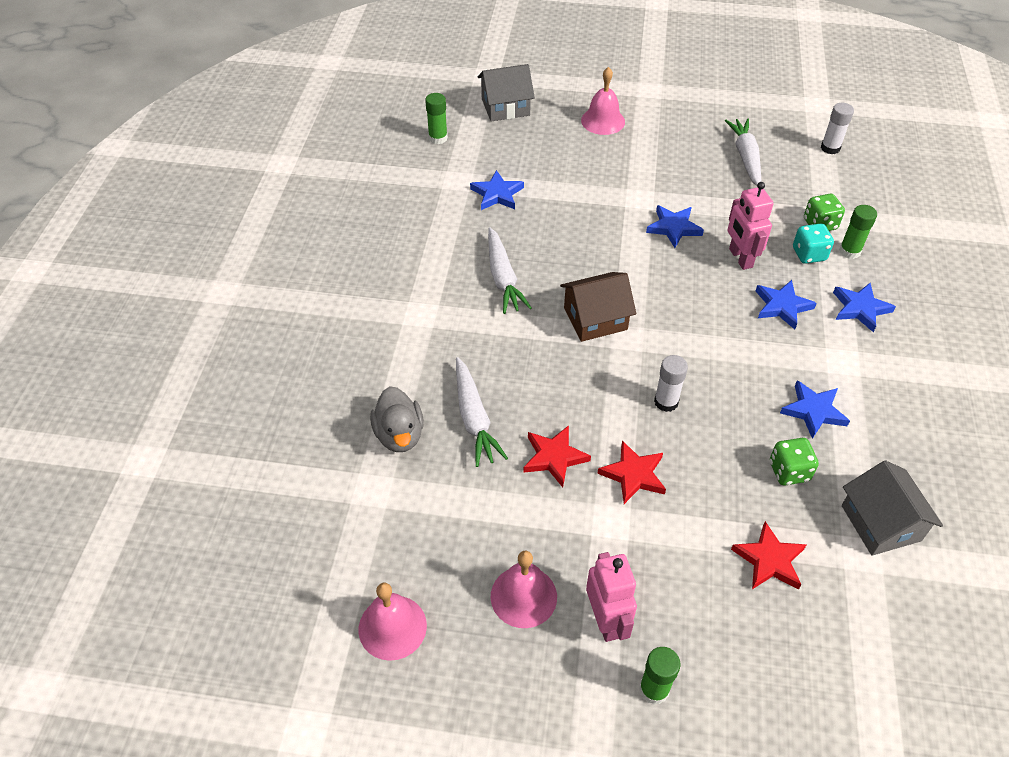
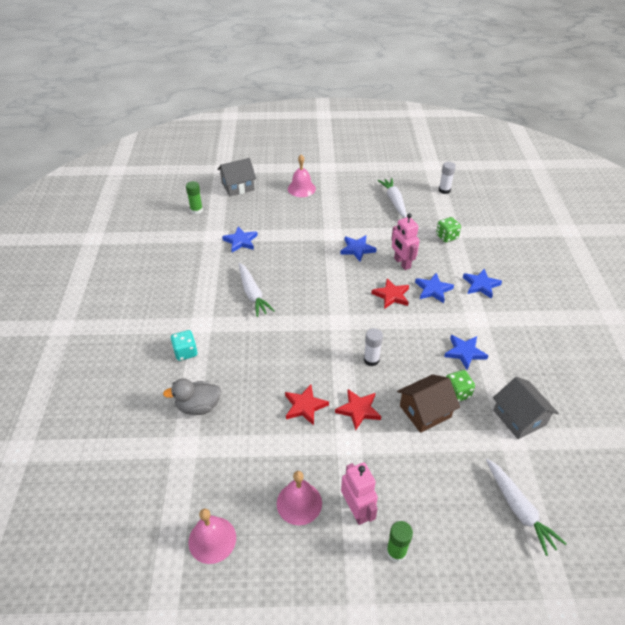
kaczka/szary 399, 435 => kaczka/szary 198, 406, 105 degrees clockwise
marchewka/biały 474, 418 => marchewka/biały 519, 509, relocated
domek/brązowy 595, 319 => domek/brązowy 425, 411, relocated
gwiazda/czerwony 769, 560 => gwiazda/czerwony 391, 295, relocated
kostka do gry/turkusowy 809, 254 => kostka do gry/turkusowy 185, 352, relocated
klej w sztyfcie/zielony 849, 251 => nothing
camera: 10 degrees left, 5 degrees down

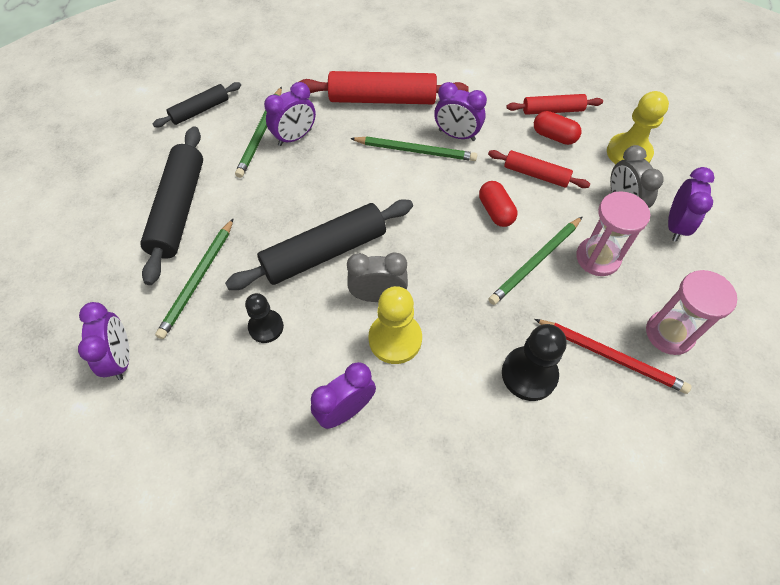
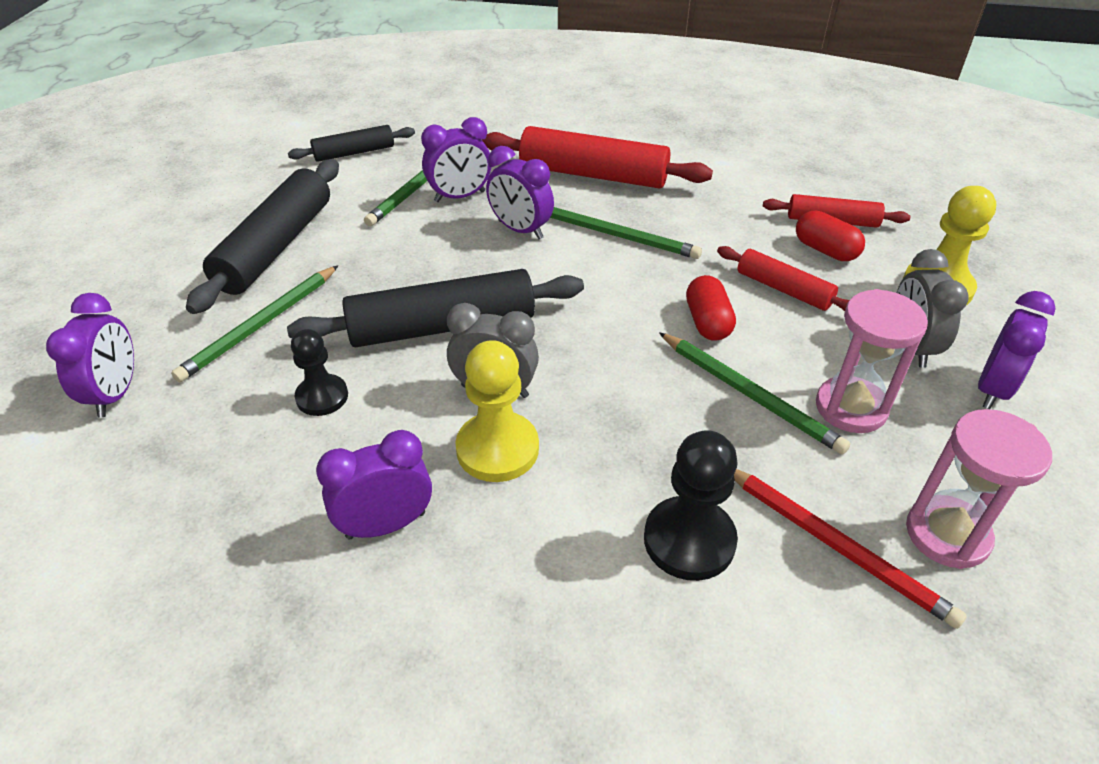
budzik/fioletowy 456, 135 => budzik/fioletowy 520, 230, relocated
ołówek/zielony 536, 262 => ołówek/zielony 749, 394, 105 degrees counterclockwise
camera: 15 degrees right, 15 degrees down

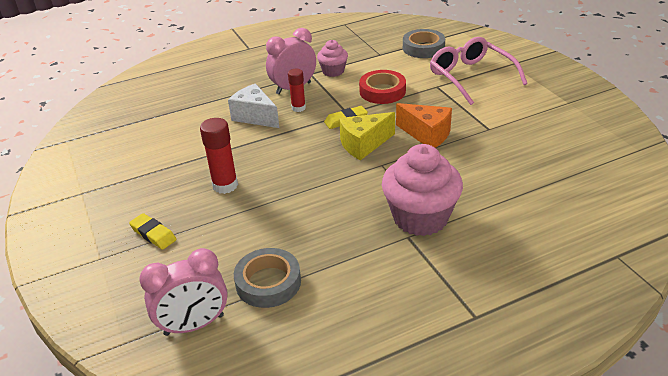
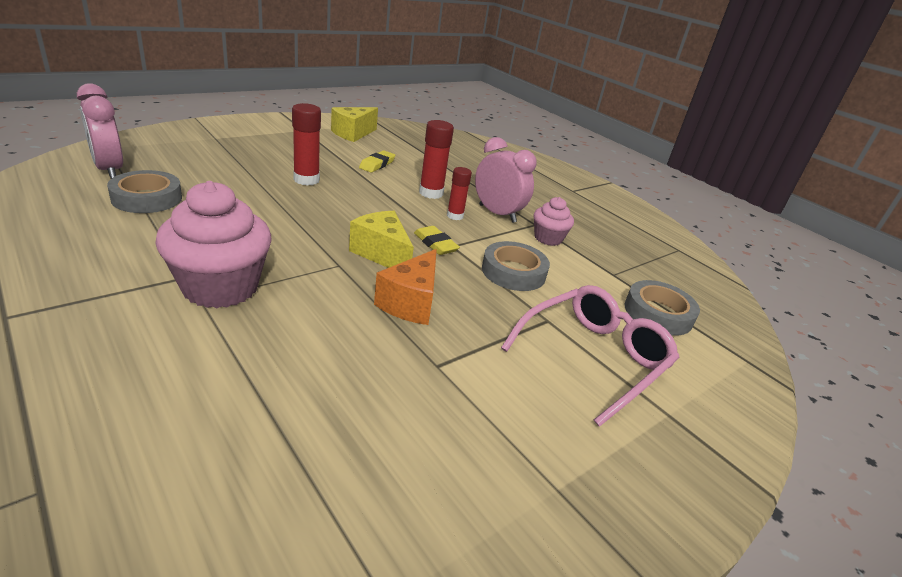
gumka do mazania/żółty 153, 234 => gumka do mazania/żółty 377, 164, relocated
ser/biały 255, 117 => klej w sztyfcie/czerwony 431, 193
taśma klejąca/czerwony 382, 91 => taśma klejąca/szary 513, 272
nothing => ser/żółty 353, 134
camera: 70 degrees right, 5 degrees down

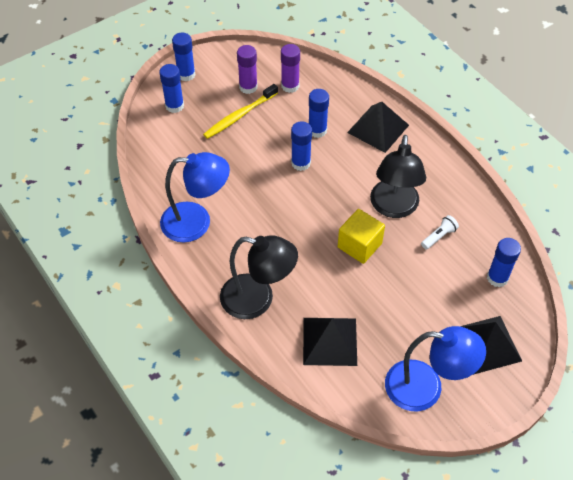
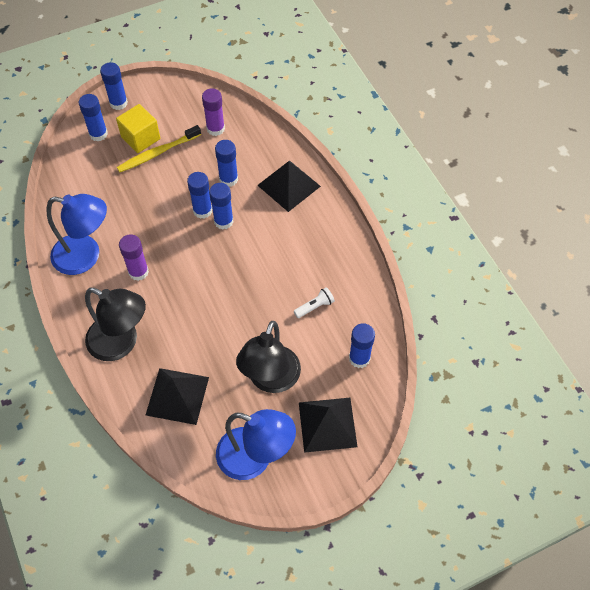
klej w sztyfcie/fioletowy 248, 87 => klej w sztyfcie/fioletowy 138, 272, relocated
sześcian/żółty 359, 245 => sześcian/żółty 140, 138, relocated
lampka/czarny 394, 208 => lampka/czarny 270, 380, relocated
nothing => klej w sztyfcie/niebieski 223, 221
camera: 10 degrees right, 5 degrees up

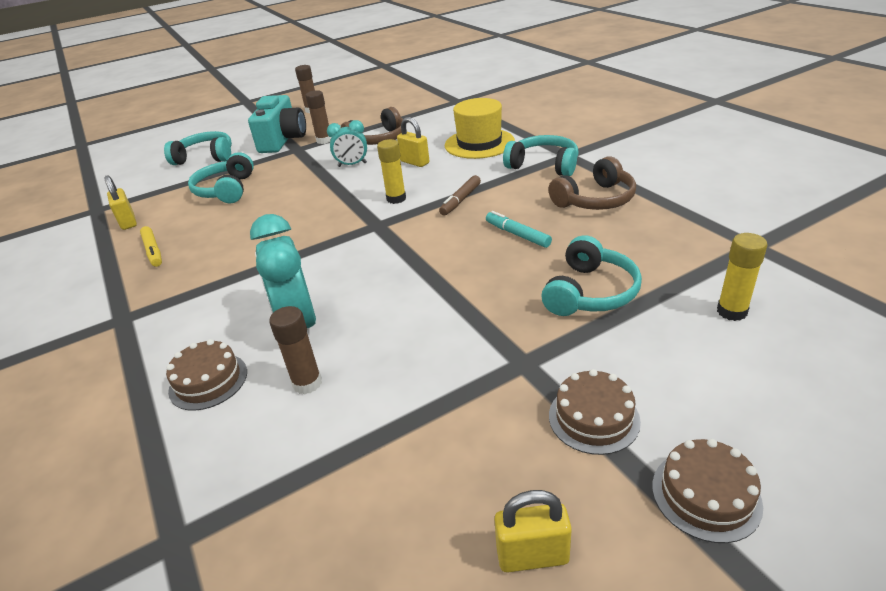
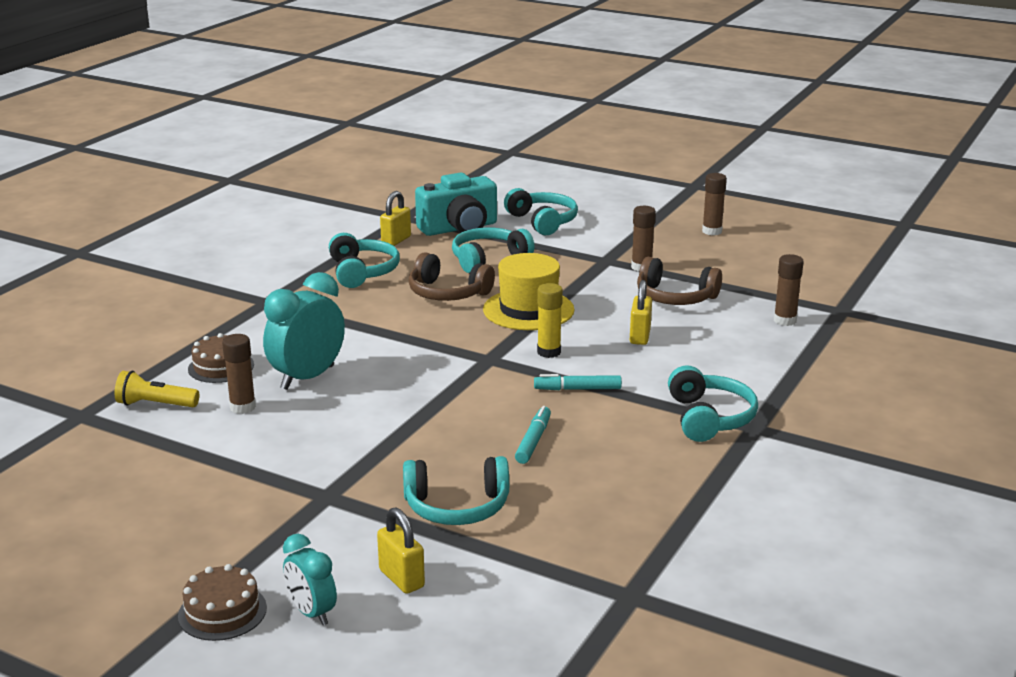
flamaster/żółty 153, 251 => słuchawki/turkusowy 362, 272
aparat fotograficzny/turkusowy 283, 140 => aparat fotograficzny/turkusowy 459, 228, relocated
budzik/turkusowy 352, 165 => budzik/turkusowy 312, 613, relocated
flamaster/brązowy 460, 200 => flamaster/turkusowy 577, 389
kapelusz/żółty 479, 143 => kapelusz/żółty 528, 310, relocated
kłódka/żółty 532, 556 => kłódka/żółty 401, 578, relocated
słuchawki/brązowy 595, 200 => słuchawki/brązowy 447, 293, relocated
tort/brązowy 593, 418 => nothing
klej w sztyfcie/żółty 731, 311 => nothing
nothing => latarka/żółty 155, 404
nothing => klej w sztyfcie/brązowy 785, 320
camera: 55 degrees right, 10 degrees down

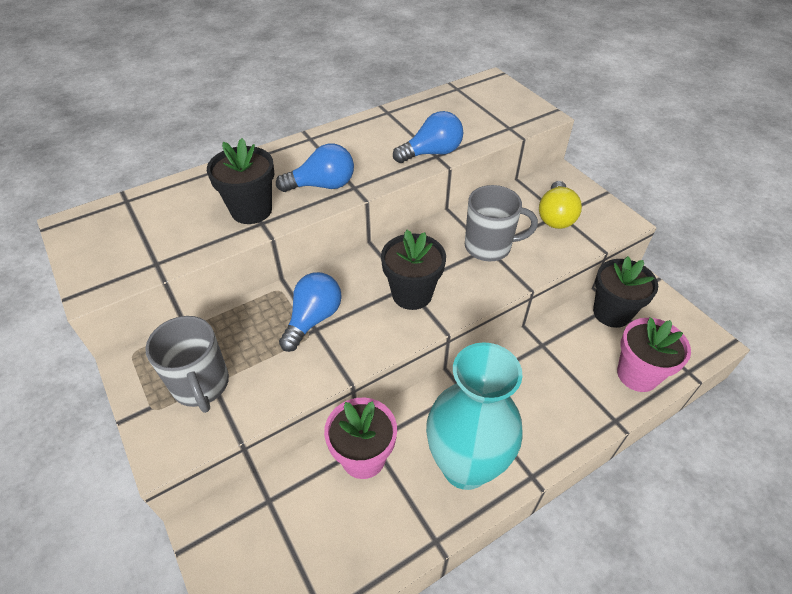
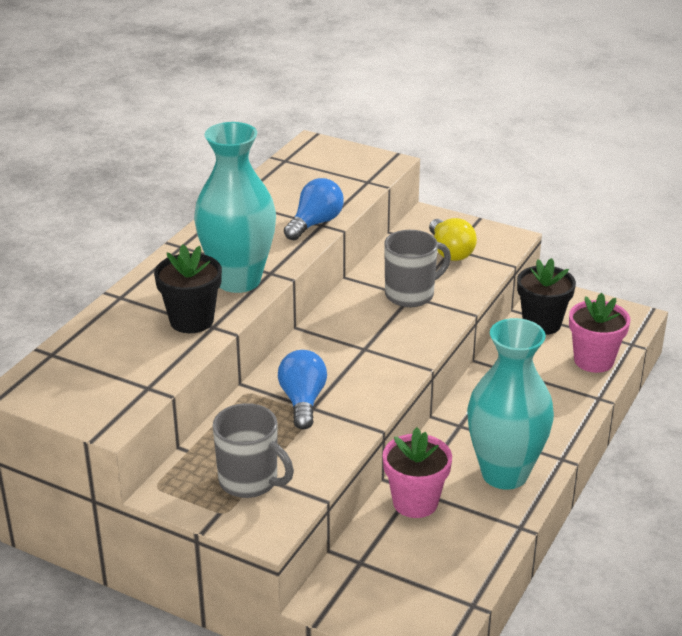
żarówka/niebieski 322, 185 => wazon/turkusowy 238, 280
doniczka/czarny 412, 294 => nothing
camera: 30 degrees left, 15 degrees down

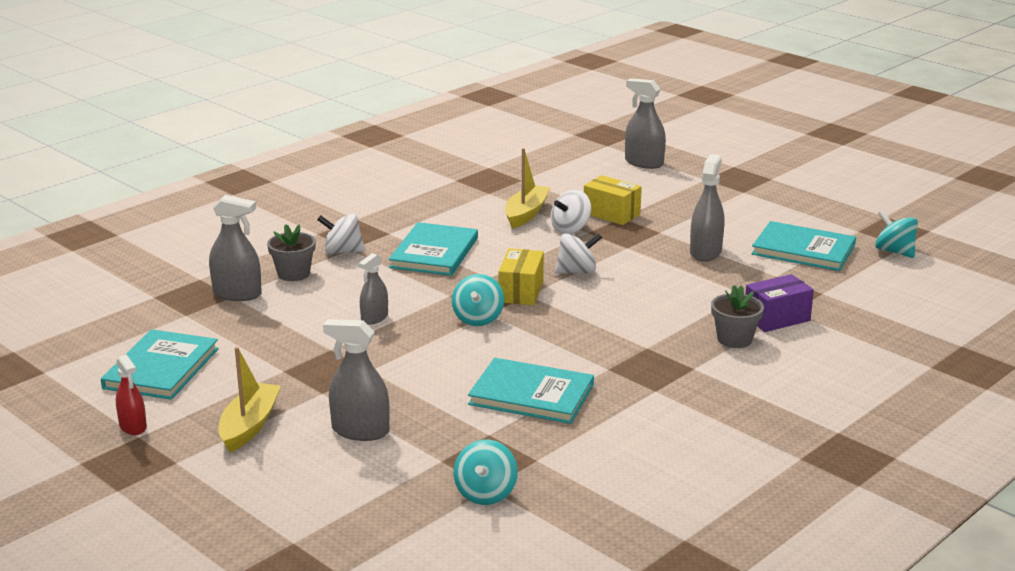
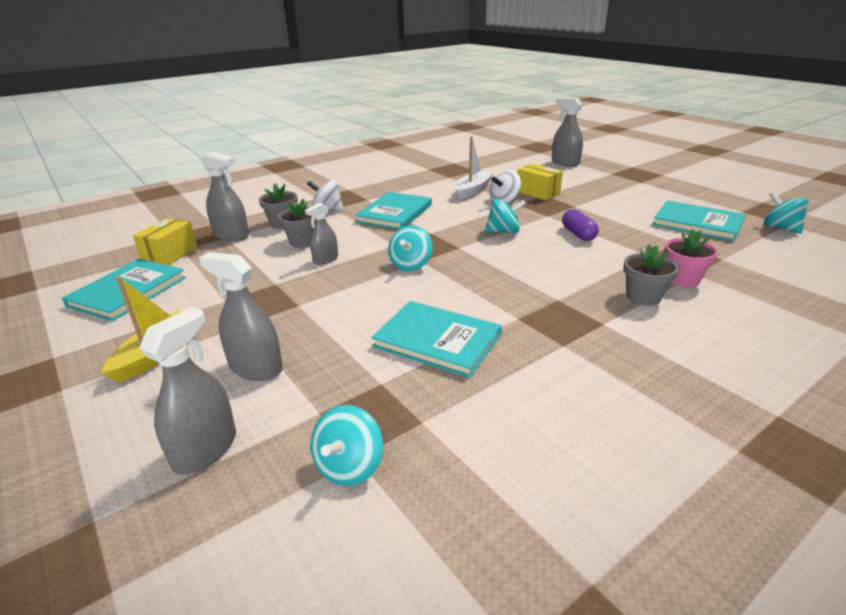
spryskiwacz/czerwony 133, 426 => nothing
pudełko/żółty 521, 292 => pudełko/żółty 170, 255, relocated
łódka/żółty 526, 213 => łódka/biały 472, 190
bączek/biały 577, 272 => bączek/turkusowy 504, 232
spryskiwacz/szary 705, 252 => spryskiwacz/szary 205, 450, relocated
pudełko/fioletowy 776, 318 => doniczka/różowy 682, 279
nothing => doniczka/szary 303, 241
nothing => kapsułka/fioletowy 578, 234
camera: 10 degrees right, 5 degrees up

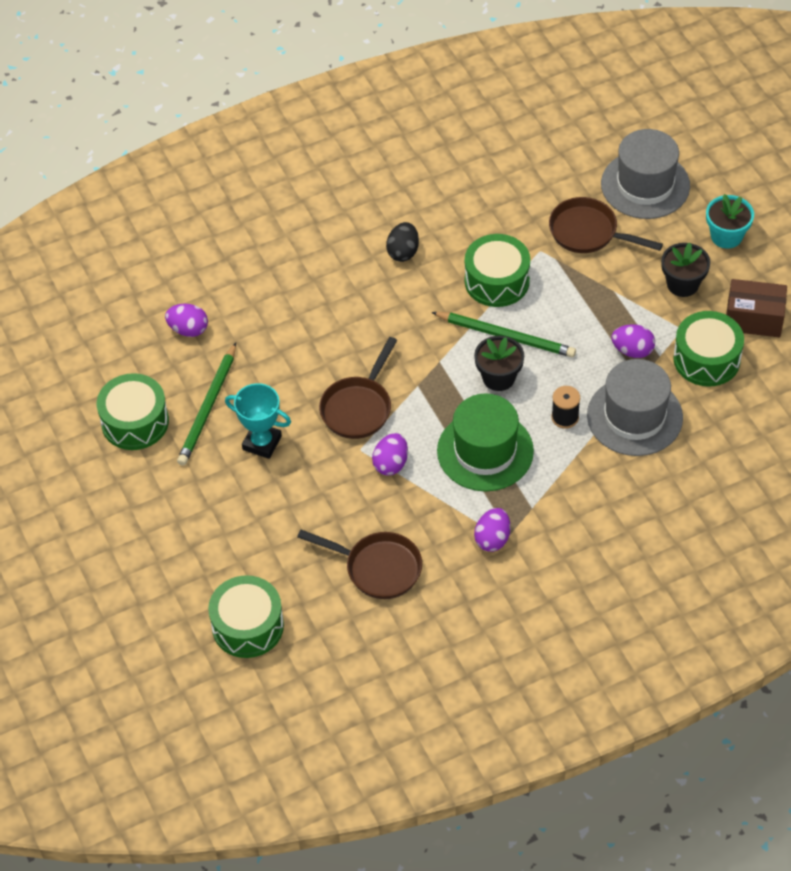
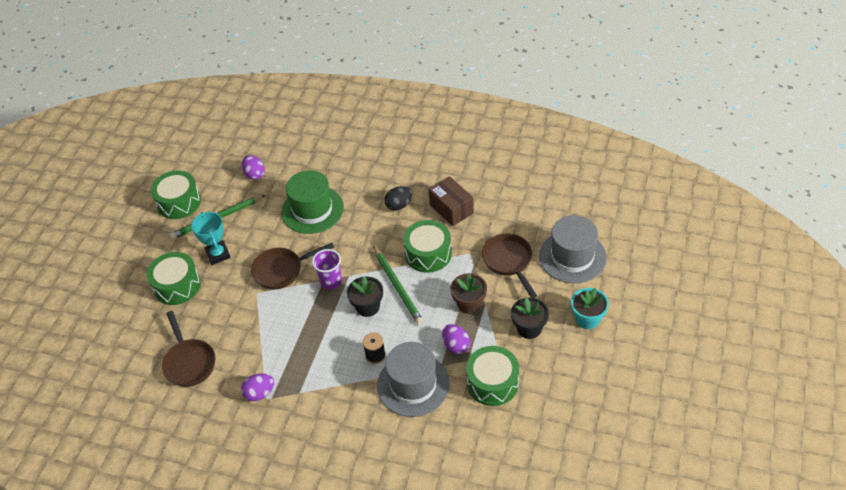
bęben/zielony 248, 626 => bęben/zielony 177, 286, relocated
jajko/fioletowy 391, 464 => nothing
kapelusz/zielony 485, 451 => kapelusz/zielony 312, 210, relocated
pudełko/brązowy 754, 319 => pudełko/brązowy 451, 209, relocated
nothing => szklanka/fioletowy 331, 281
nothing => doniczka/brązowy 469, 304
camera: 45 degrees right, 5 degrees down

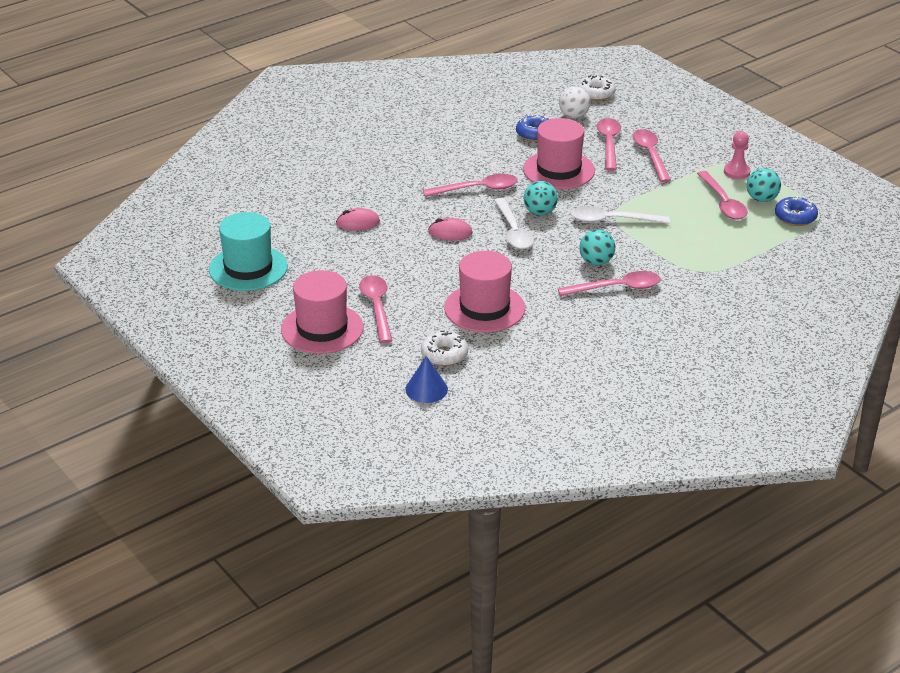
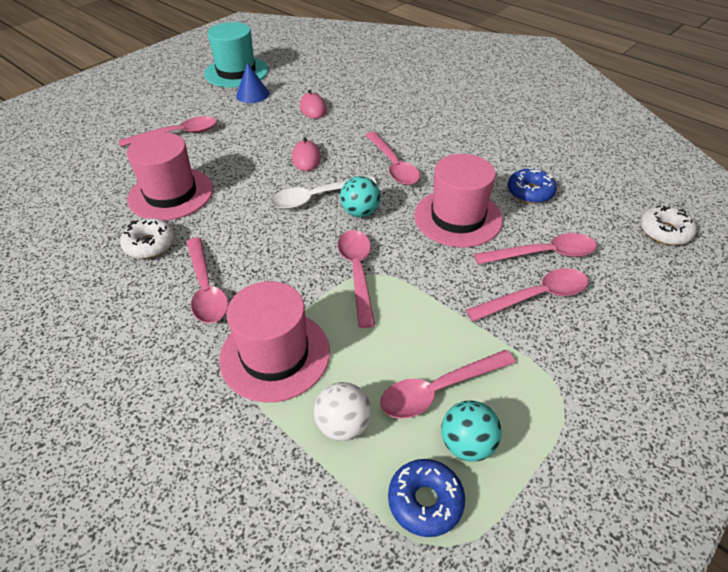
kapelusz/różowy 322, 329 => kapelusz/różowy 275, 355, relocated
stożek/niebieski 426, 389 => stożek/niebieski 252, 94, relocated
donut/biały 444, 355 => donut/biały 150, 244, relocated
piłka/biały 574, 116 => piłka/biały 343, 425, relocated
łyżka/biały 612, 220 => łyżka/różowy 357, 272
piłka/turkusowy 596, 262 => nothing
pionek/różowy 736, 172 => nothing
camera: 80 degrees right, 10 degrees up

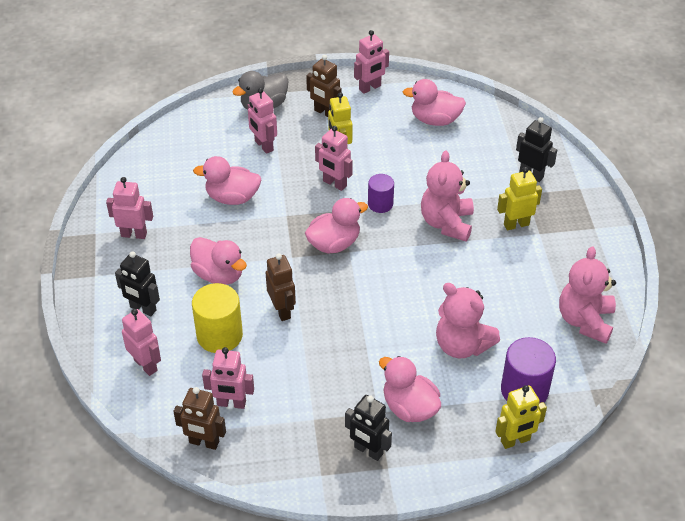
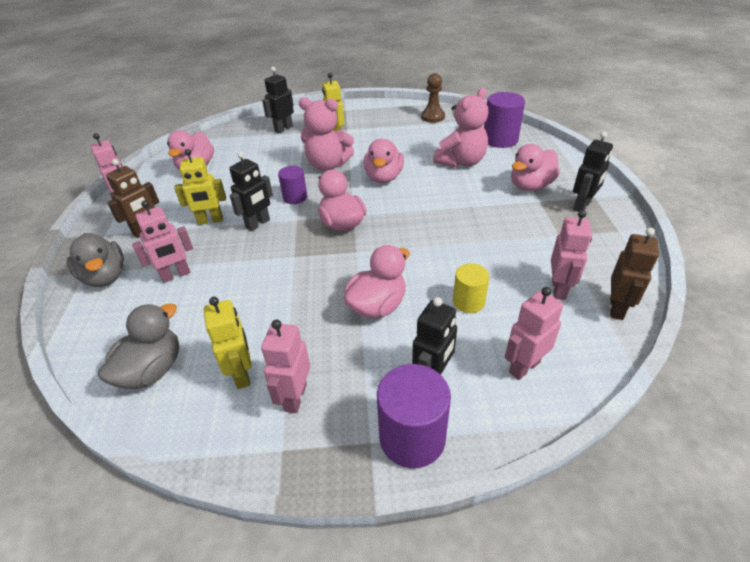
walec/żółty 219, 335 => walec/żółty 468, 302, x0.61
kaczka/różowy 232, 197 => kaczka/różowy 383, 177, relocated
robot/brązowy 282, 310 => nothing
robot/różowy 334, 184 => robot/czarny 258, 224
robot/żółty 515, 441 => robot/żółty 242, 374, relocated
miś/różowy 585, 321 => pionek/brązowy 432, 117
nothing => kaczka/szary 152, 370
nothing => walec/fioletowy 412, 437
camera: 85 degrees left, 5 degrees down

